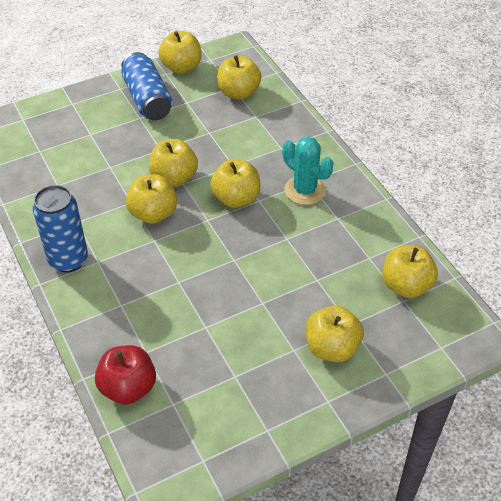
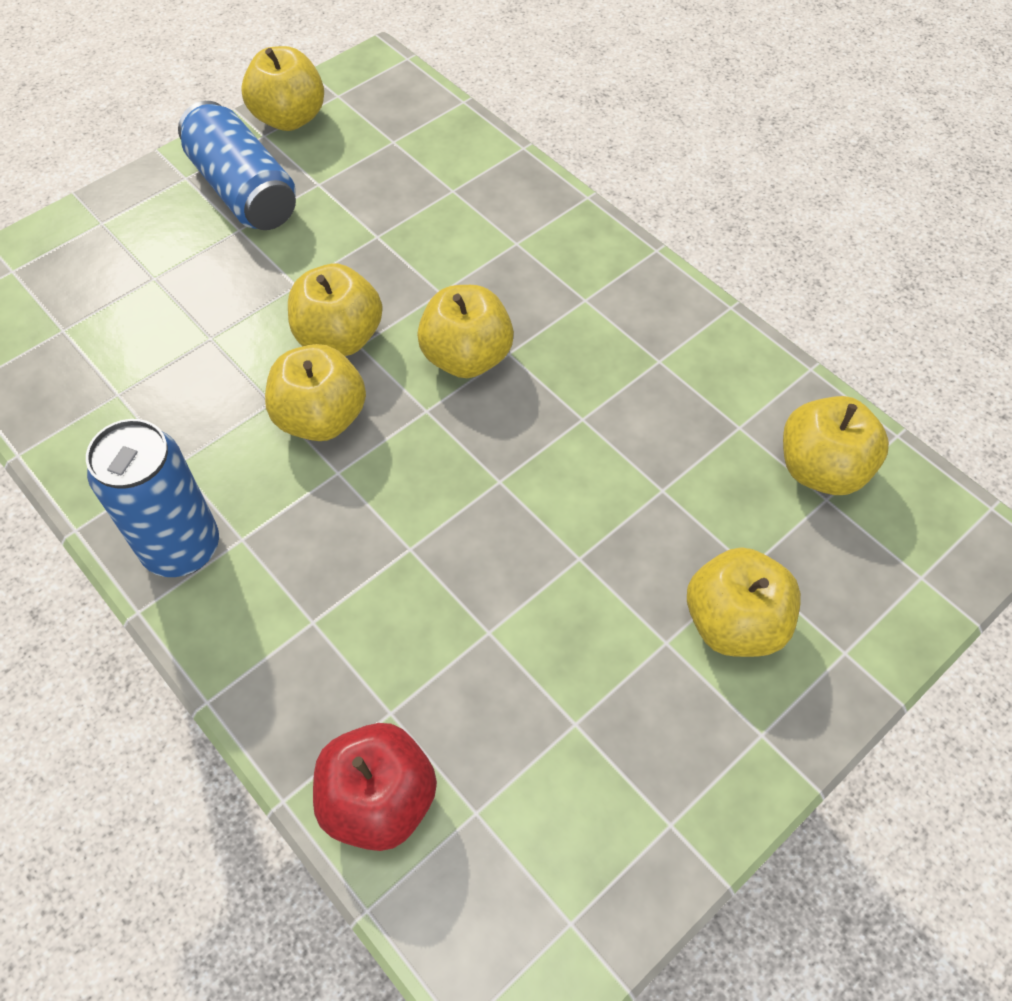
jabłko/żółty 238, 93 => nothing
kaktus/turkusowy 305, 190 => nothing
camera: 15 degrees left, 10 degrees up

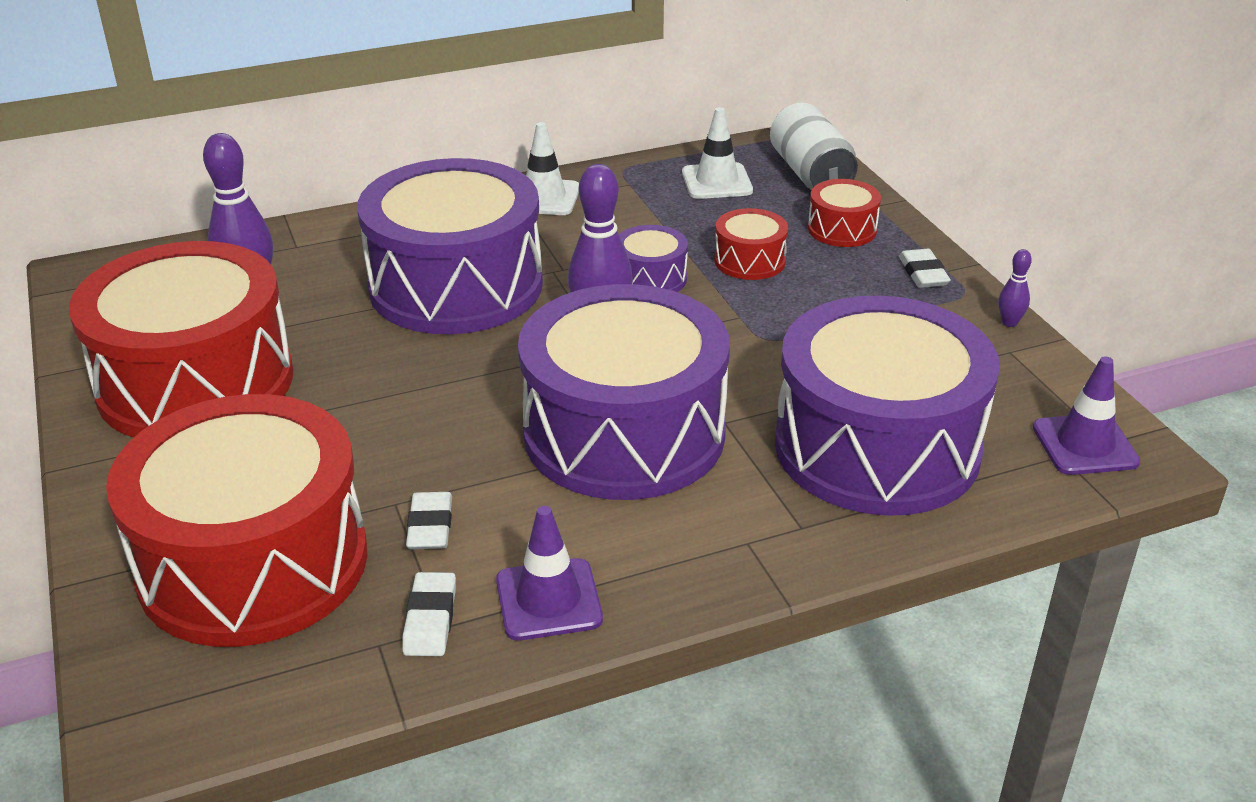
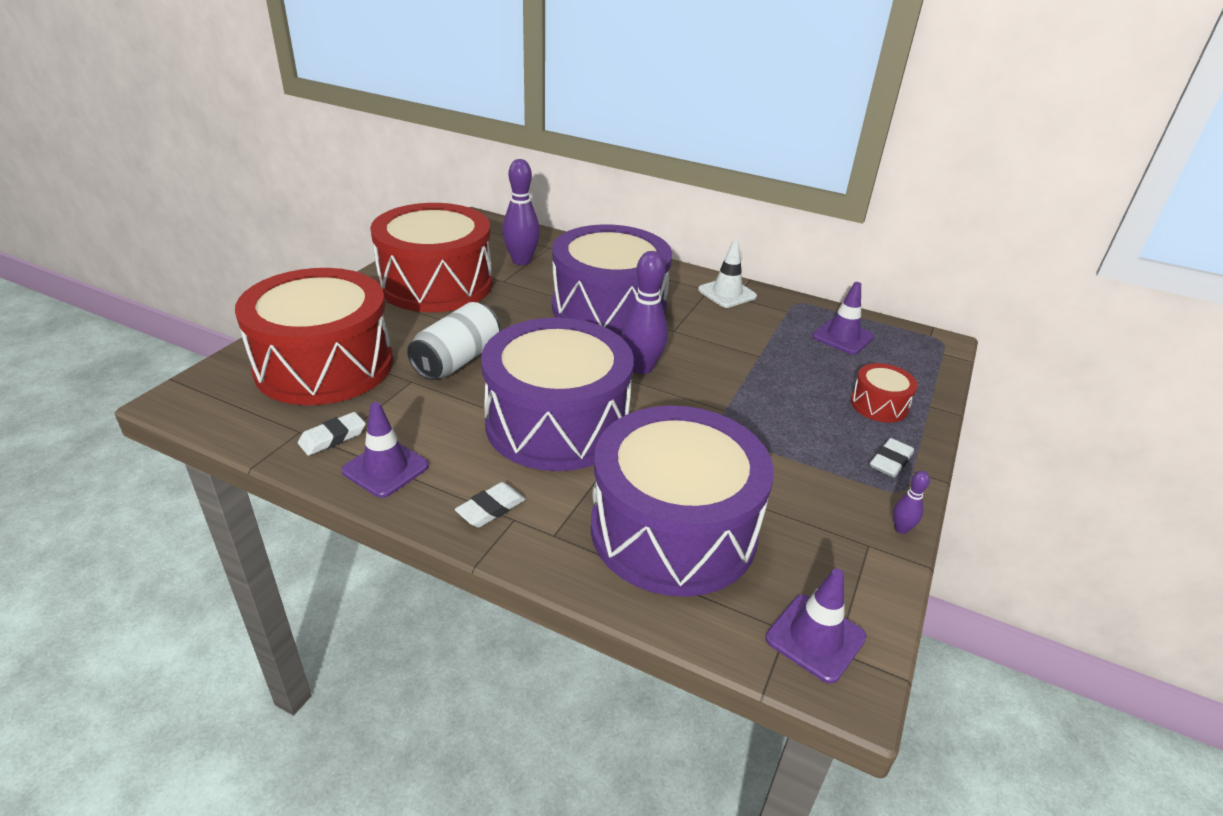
gumka do mazania/biały 430, 526 => gumka do mazania/biały 491, 508, relocated
bęben/fioletowy 650, 278 => nothing
pachołek/biały 717, 182 => pachołek/fioletowy 842, 337
bęben/czerwony 749, 261 => nothing
puszka/biały 810, 173 => puszka/biały 457, 360, relocated
camera: 45 degrees right, 0 degrees up

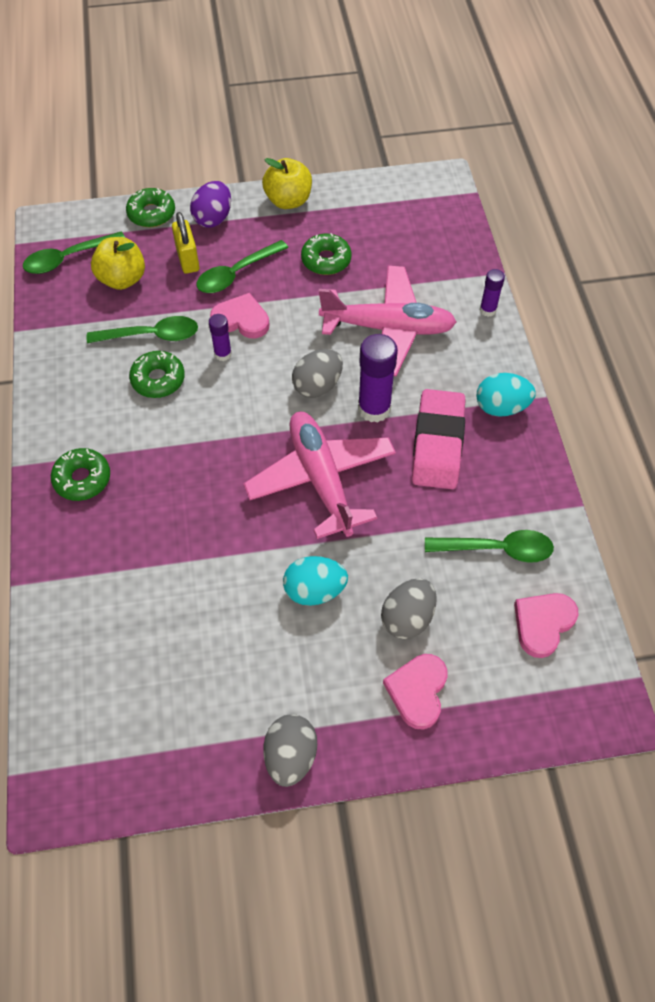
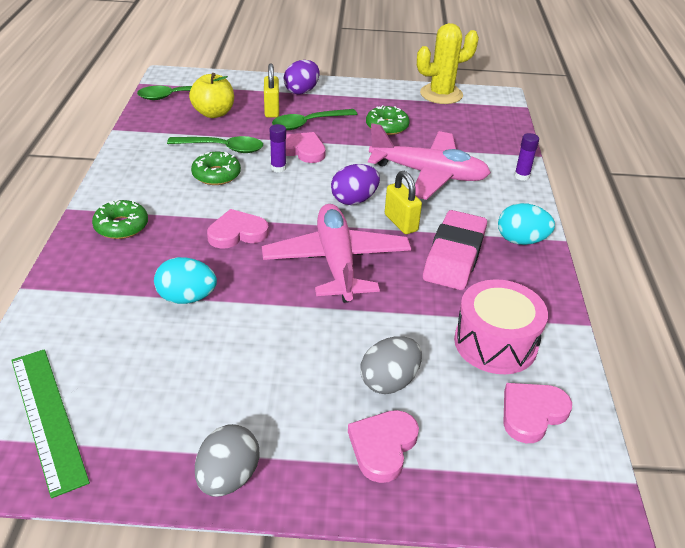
donut/zielony 151, 213 => nothing
jabłko/żółty 288, 201 => nothing
jajko/turkusowy 314, 590 => jajko/turkusowy 187, 298, relocated
jajko/szary 317, 386 => jajko/fioletowy 354, 200
klej w sztyfcie/fioletowy 374, 409 => kłódka/żółty 401, 223
łyżka/zielony 497, 549 => bęben/różowy 495, 343
nothing => linijka/zielony 47, 418
nothing => serce/różowy 237, 233
nothing => kaktus/żółty 441, 94
camera: 10 degrees right, 20 degrees down

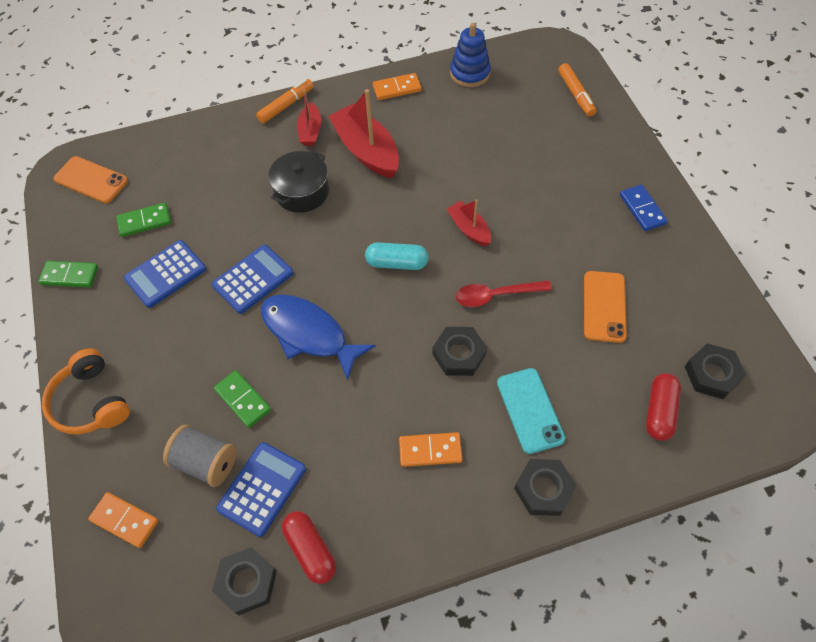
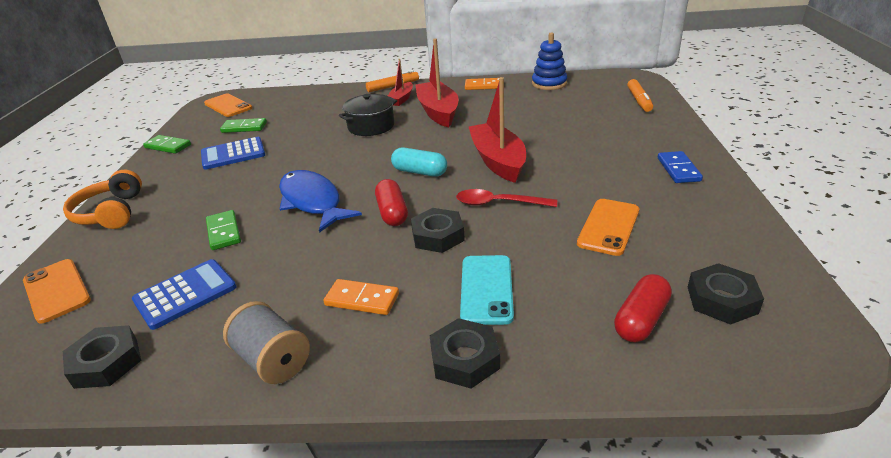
kostka domina/pomarańczowy 125, 520 => telefon/pomarańczowy 56, 290
szpulka/szary 206, 462 => szpulka/szary 273, 360, relocated
kalkulator/niebieski 253, 279 => nothing
kapsułka/czerwony 310, 550 => kapsułka/czerwony 392, 213, relocated
łódka/czerwony 469, 229 => łódka/czerwony 498, 161, x1.81
camera: 20 degrees right, 25 degrees down

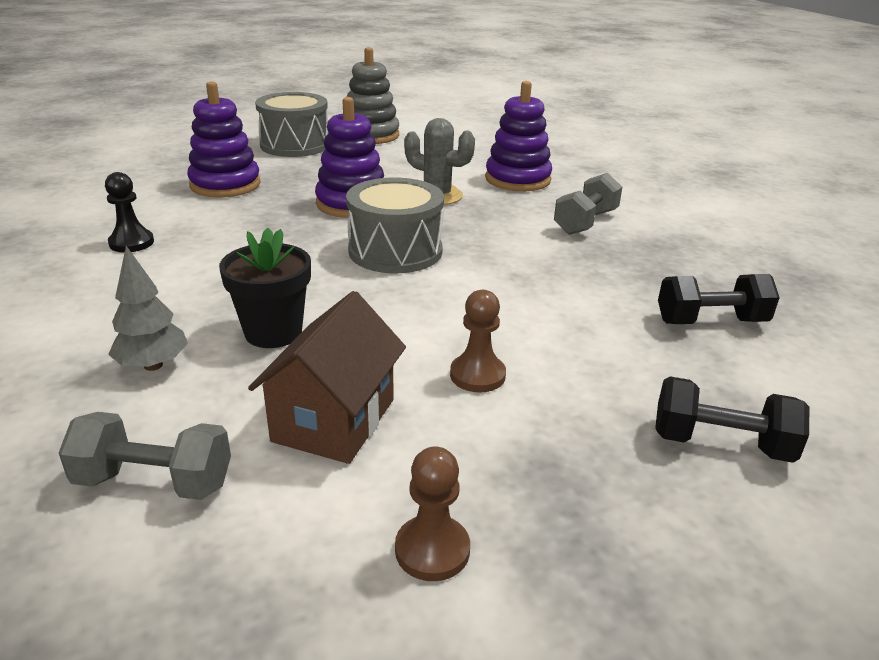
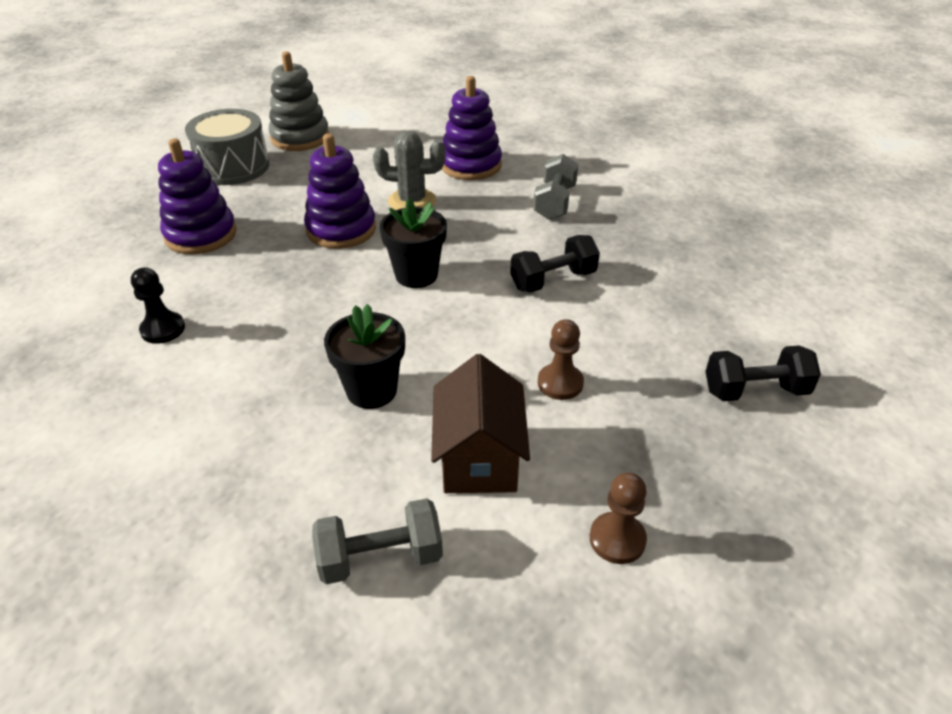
drzewko/szary 153, 365 => nothing
bęben/szary 395, 251 => doniczka/czarny 416, 275
hantel/czarny 711, 321 => hantel/czarny 553, 280, relocated
camera: 20 degrees left, 10 degrees up

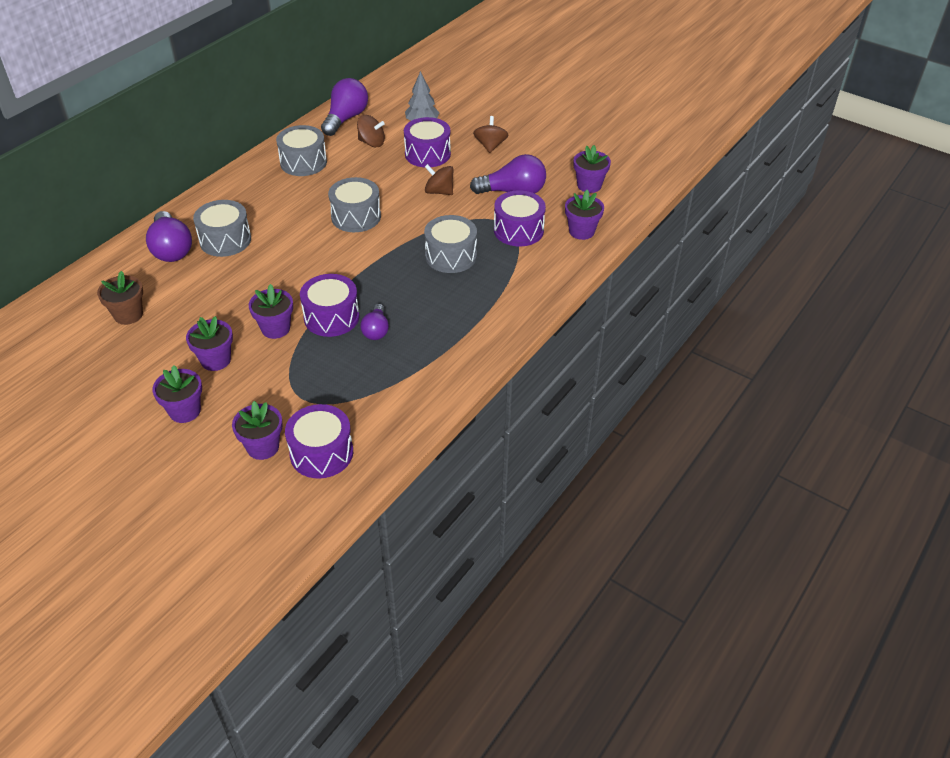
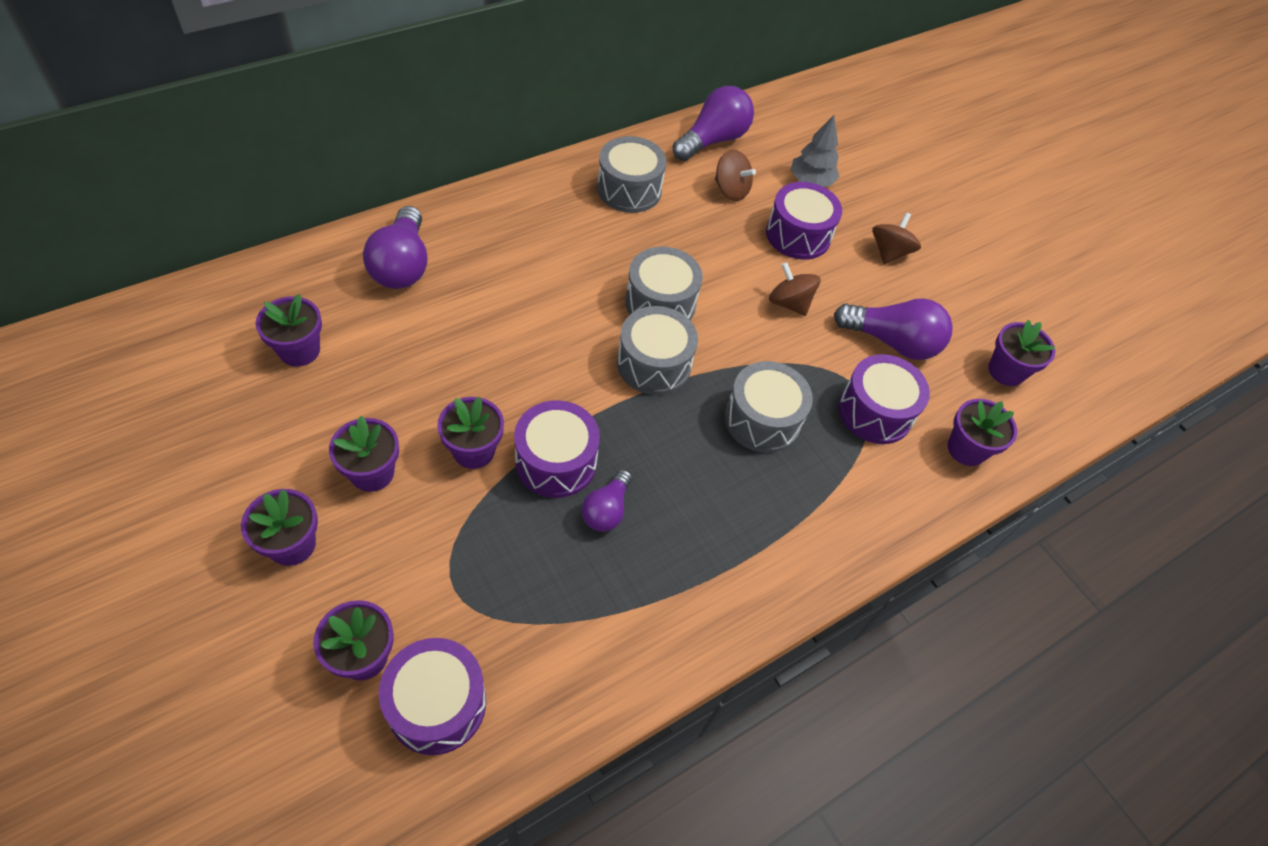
doniczka/brązowy 128, 315 => doniczka/fioletowy 299, 350
bęben/szary 225, 240 => bęben/szary 654, 364, relocated
camera: 15 degrees right, 10 degrees up

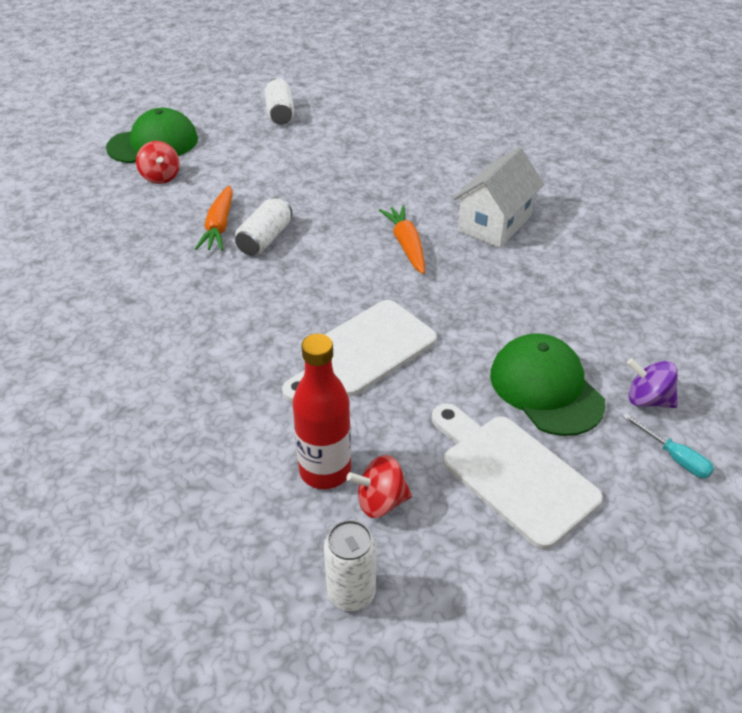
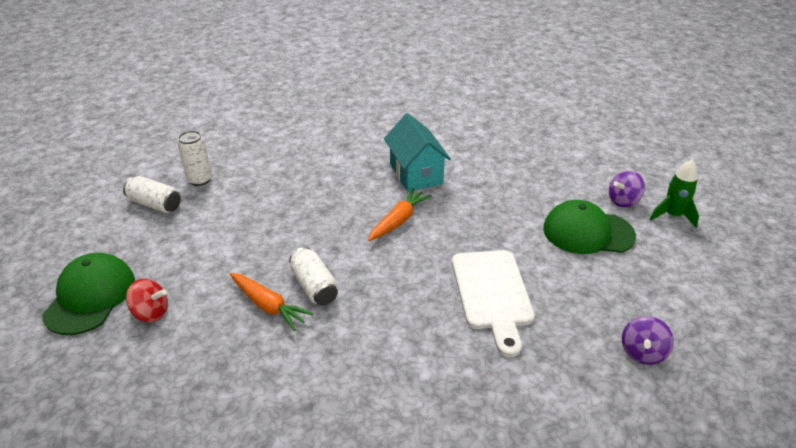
butelka/czerwony 325, 471 => nothing
puszka/biały 351, 593 => puszka/biały 200, 180, relocated
bączek/czerwony 380, 501 => bączek/fioletowy 642, 352
marchewka/pomarańczowy 406, 245 => marchewka/pomarańczowy 398, 220, 105 degrees clockwise
deska do krojenia/biały 512, 474 => nothing
domek/biały 494, 224 => domek/turkusowy 416, 174
śrubokręt/turkusowy 674, 457 => rakieta/zielony 672, 215
camera: 55 degrees left, 5 degrees down

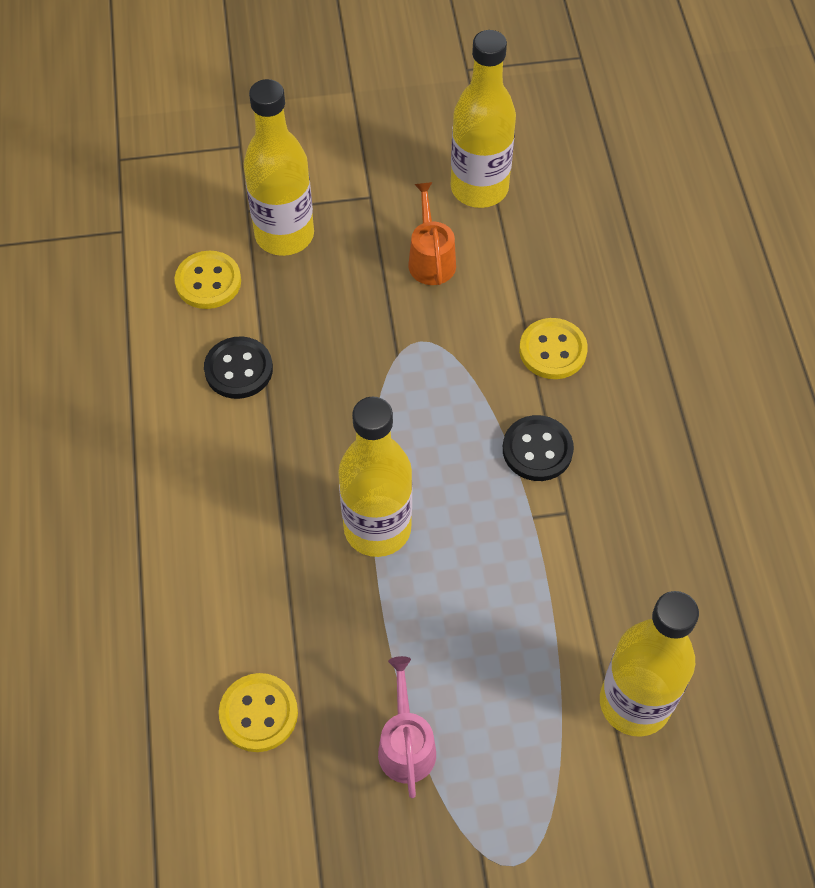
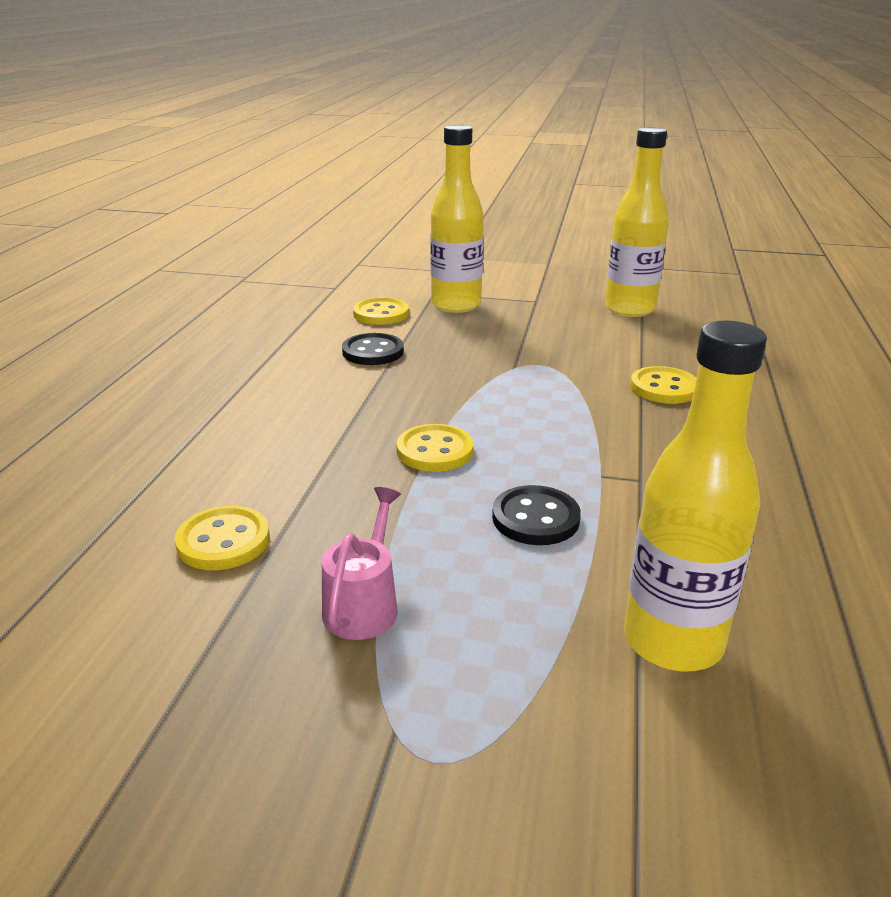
butelka/żółty 377, 528 => guzik/żółty 435, 451
konewka/pomarańczowy 430, 259 => nothing
guzik/czarny 537, 450 => guzik/czarny 535, 518, relocated
camera: 20 degrees right, 30 degrees down

